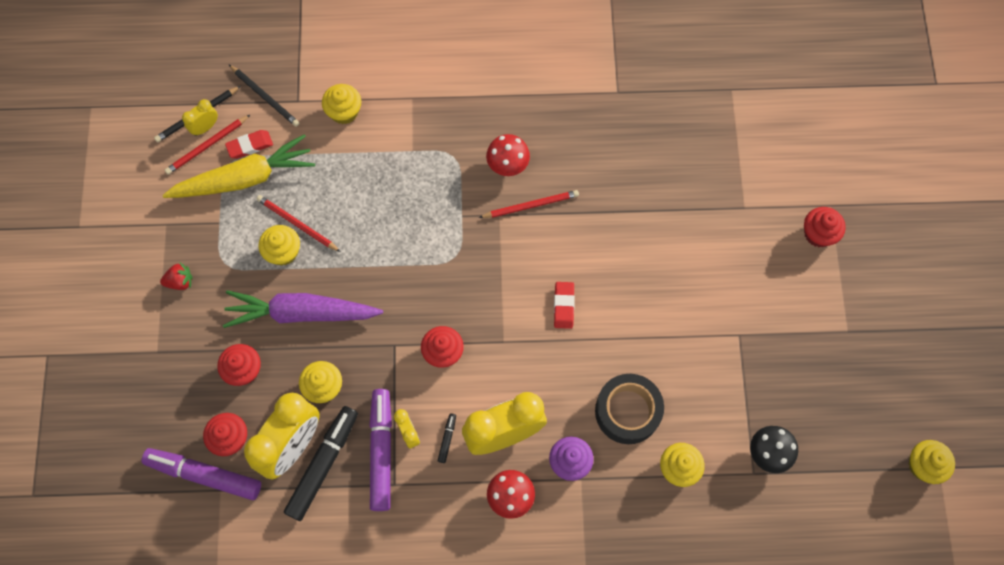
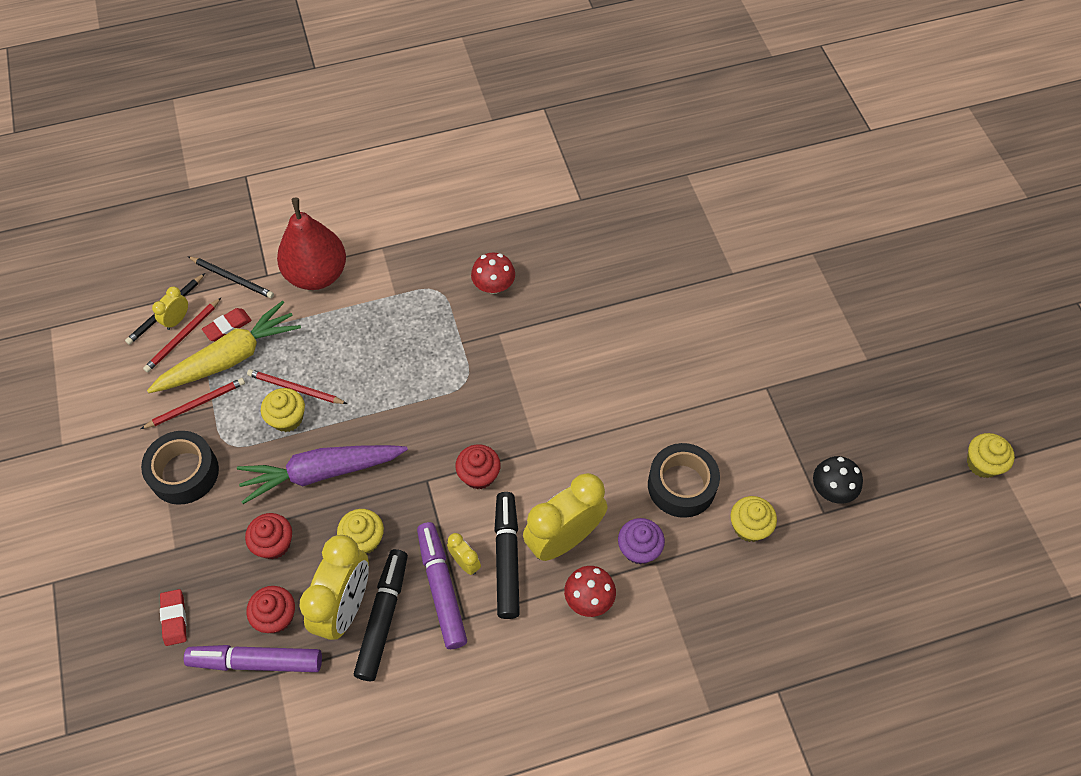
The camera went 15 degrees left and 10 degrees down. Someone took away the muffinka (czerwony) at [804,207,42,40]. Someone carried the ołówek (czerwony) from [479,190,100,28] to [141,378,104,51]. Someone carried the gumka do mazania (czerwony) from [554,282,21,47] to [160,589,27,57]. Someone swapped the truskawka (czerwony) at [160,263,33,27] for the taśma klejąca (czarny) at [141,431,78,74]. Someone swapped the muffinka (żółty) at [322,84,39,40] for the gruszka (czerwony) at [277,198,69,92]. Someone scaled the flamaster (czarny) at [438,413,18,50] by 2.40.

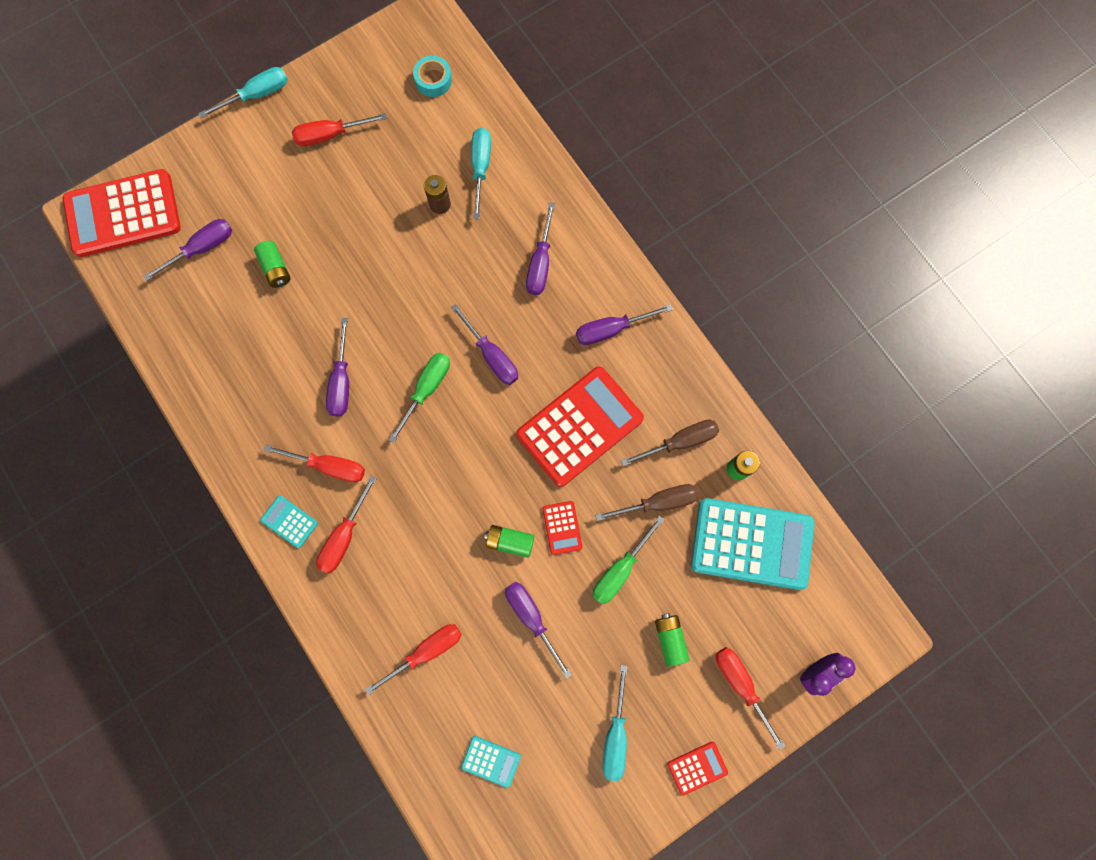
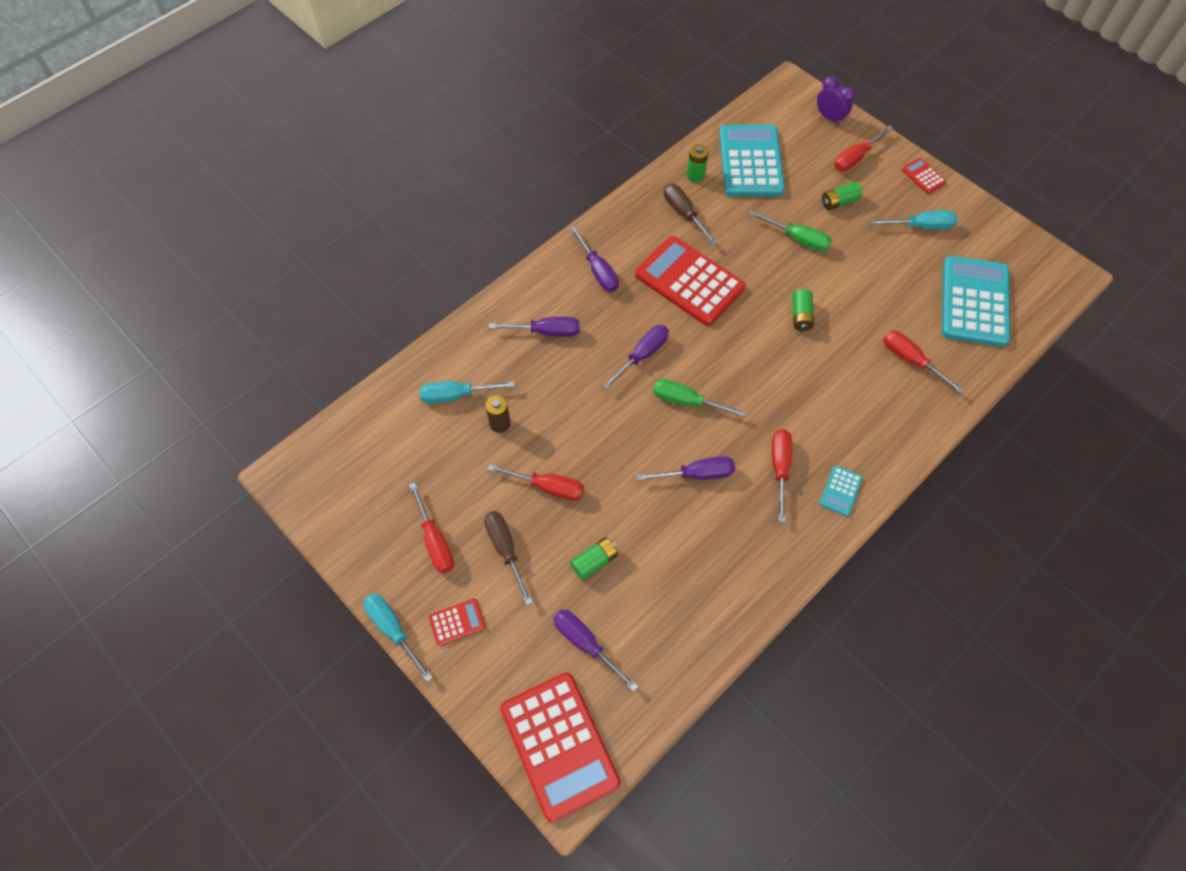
The camera went 100 degrees left and 15 degrees down. Someone took away the taśma klejąca (turkusowy) at [413,56,39,41]. Someone took away the śrubokręt (fioletowy) at [505,582,67,97]. Someone carried the śrubokręt (czerwony) from [316,476,61,98] to [488,464,96,37]. Someone carried the kalkulator (czerwony) from [542,501,41,54] to [429,599,57,47]. Someone carried the śrubokręt (brązowy) from [595,484,104,37] to [484,511,49,94]. Someone scaled the kalkulator (turkusowy) at [461,736,60,52] by 2.30.

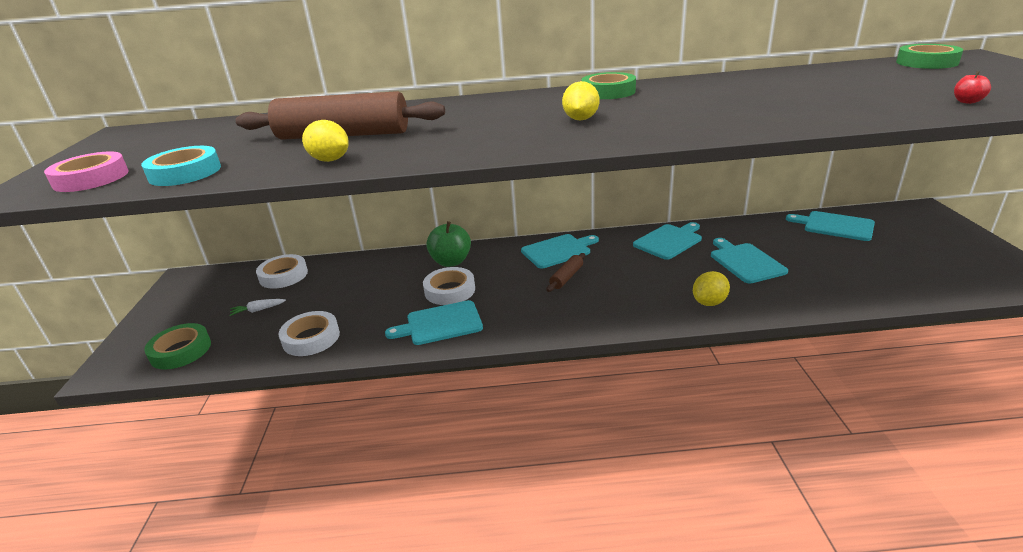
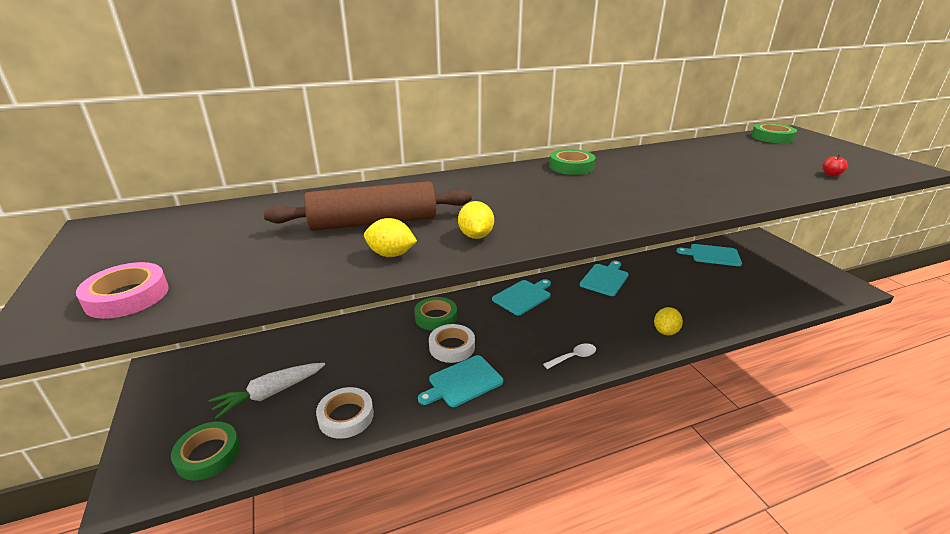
The camera went 20 degrees left and 0 degrees up. Someone took away the taśma klejąca (turkusowy) at [141,146,80,40]. Someone took away the taśma klejąca (biały) at [256,254,52,35]. Someone took away the wałek do ciasta (brązowy) at [547,253,38,39]. Someone took away the deska do krojenia (turkusowy) at [711,238,77,45]. Someone put down the łyżka (biały) at [543,343,53,26]. Someone carried the cytryna (żółty) from [562,81,37,39] to [458,201,36,38]. Someone swapped the jabłko (zielony) at [426,221,45,46] for the taśma klejąca (zielony) at [414,297,43,34]. Someone scaled the marchewka (biały) at [229,299,57,17] by 2.06.

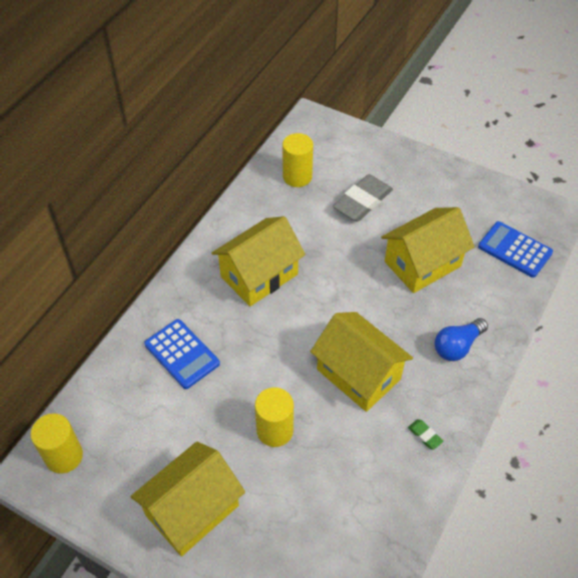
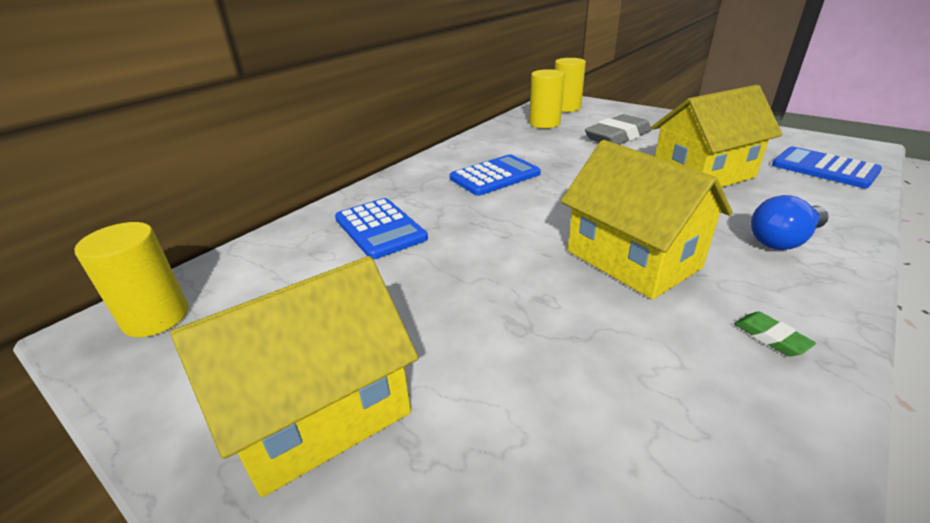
The camera went 10 degrees right and 20 degrees down. Someone carried the walec (żółty) from [255,387,39,60] to [555,58,31,54]. Someone swapped the domek (żółty) at [212,216,93,90] for the kalkulator (niebieski) at [450,154,91,42].

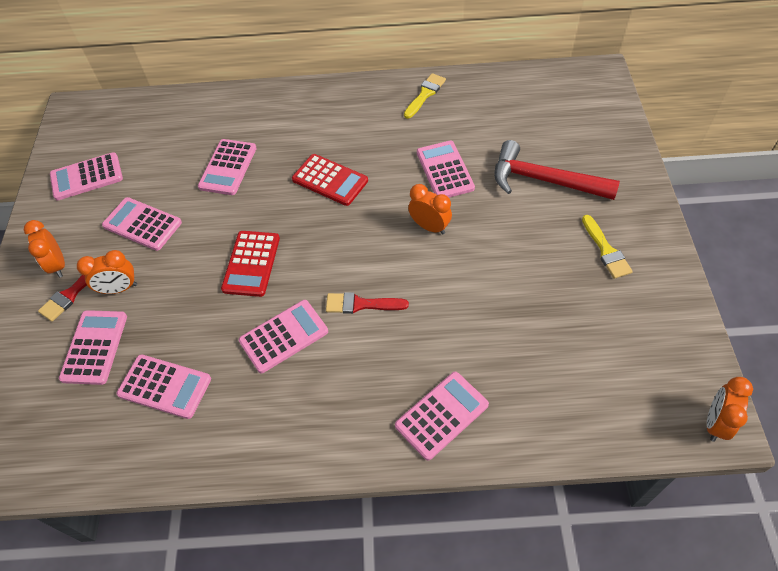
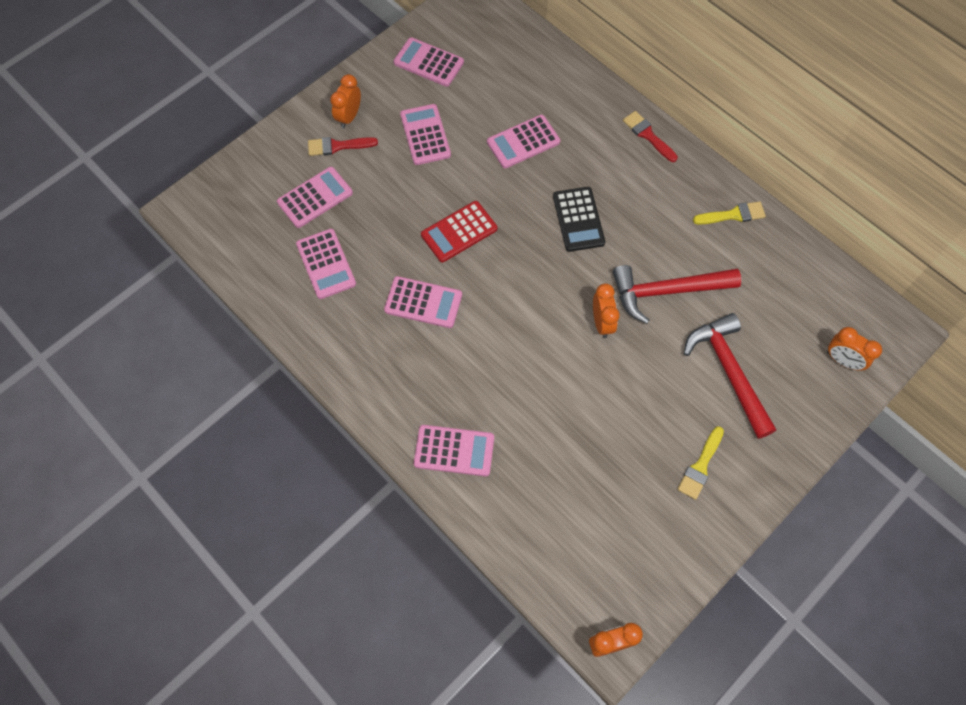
The camera went 45 degrees right and 10 degrees up. Someone carried the budzik (pomarańczowy) from [77,250,60,44] to [827,327,55,44]. Someone carried the pędzel (czerwony) from [326,292,83,22] to [623,111,55,51]. Someone swapped the kalkulator (różowy) at [417,141,58,56] for the młotek (czerwony) at [613,265,128,59]. Someone repainted the kalkulator (czerwony) at [292,154,76,52], which became the kalkulator (czarny) at [553,187,52,65].

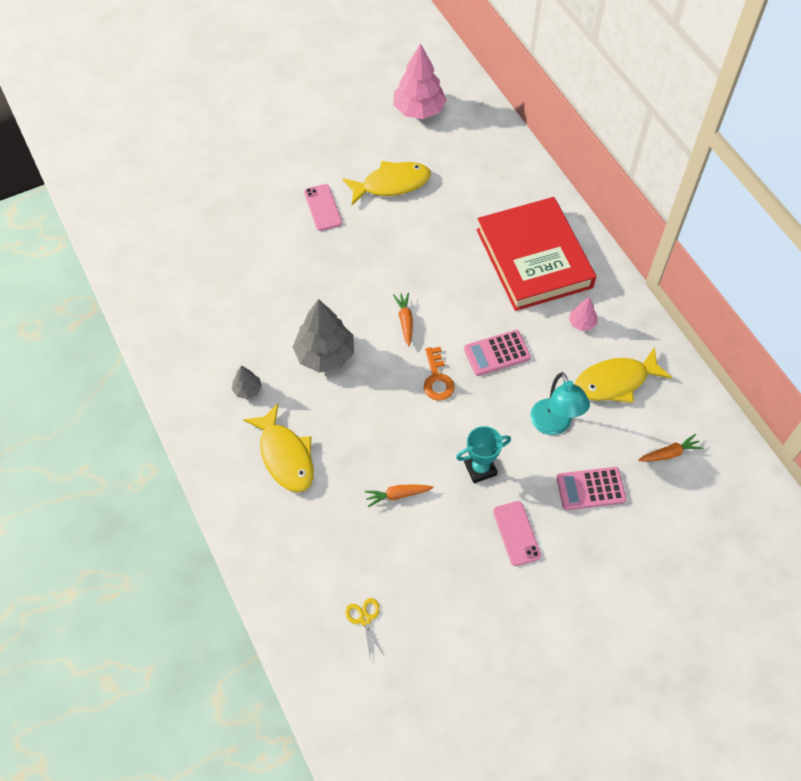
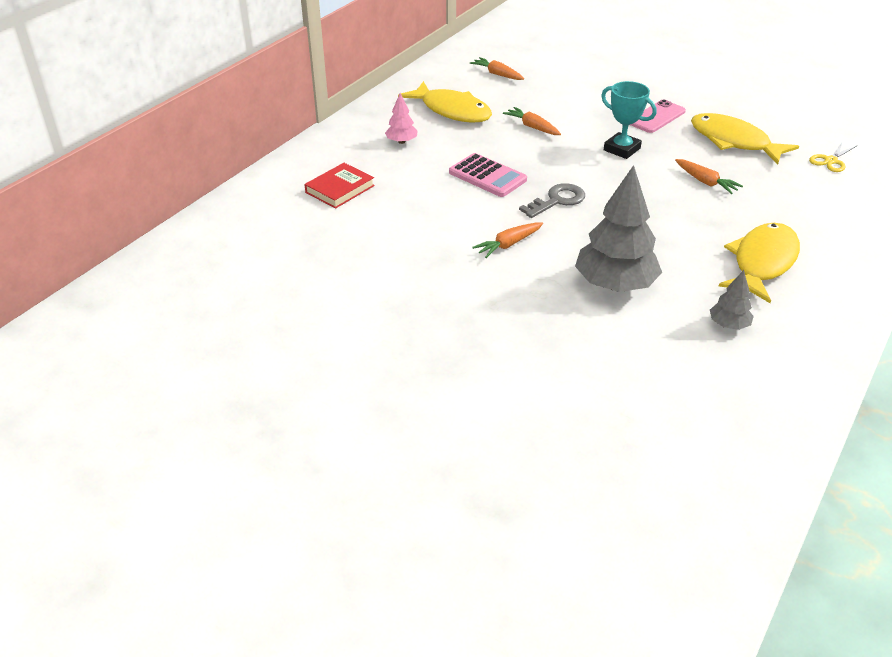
The camera went 120 degrees left and 20 degrees down. Someone took away the telefon (różowy) at [304,184,38,47]. Someone took away the drzewko (różowy) at [393,43,54,76]. Someone took away the kalkulator (różowy) at [556,467,70,43]. Someone carried the ryba (żółty) from [343,161,88,44] to [691,113,108,52]. Someone swapped the lampka (turkusowy) at [530,372,60,63] for the marchewka (pomarańczowy) at [503,107,58,28]. Someone repainted the klucz (pomarańczowy) at [424,347,31,54], which became the klucz (szary) at [519,183,66,35]. Someone scaled the książka (czerwony) at [476,197,120,114] by 0.41.

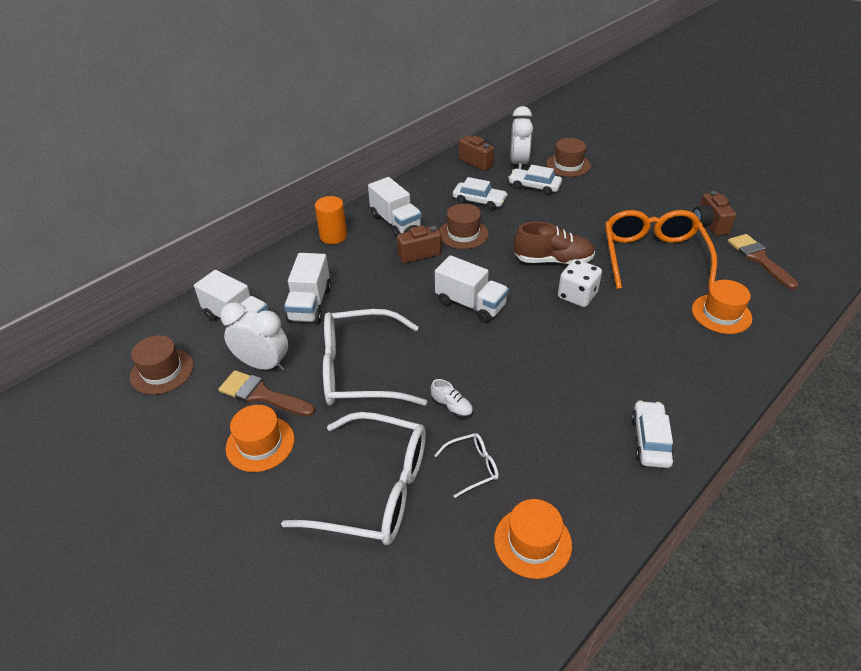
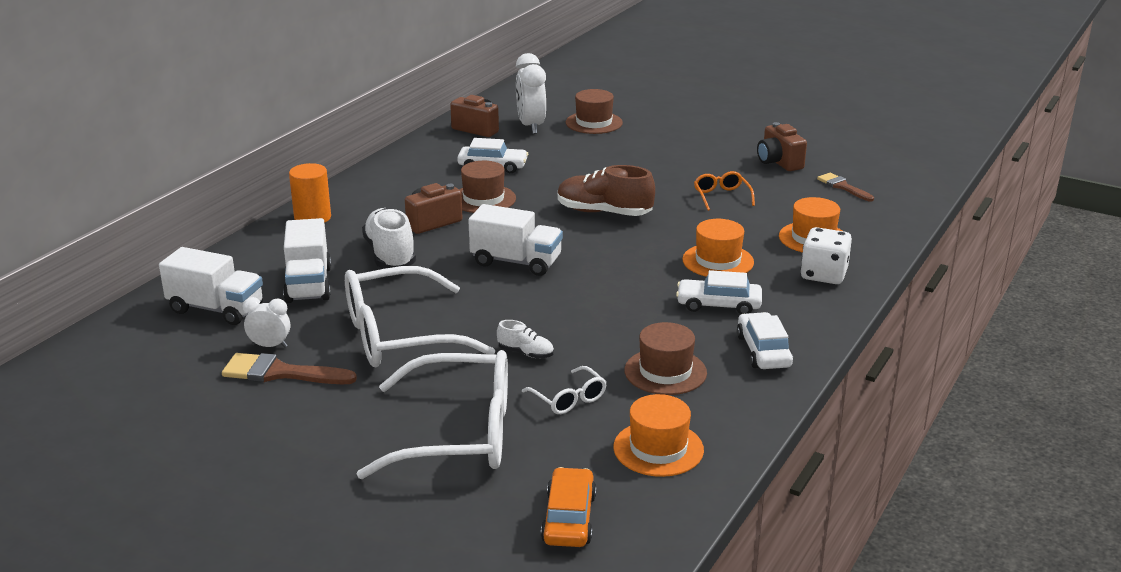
The camera went 15 degrees left and 15 degrees down. Someone took away the ciężarówka (biały) at [368,177,54,61]. Someone put down the but (biały) at [362,208,54,61]. Someone put down the samochód (pomarańczowy) at [541,467,56,80]. Someone carried the kapelusz (brązowy) from [130,335,64,60] to [624,322,83,73]. Someone carried the kapelusz (pomarańczowy) from [226,405,68,67] to [682,219,72,58]. Someone carried the samochód (biały) from [508,165,54,30] to [676,270,86,44]. Someone carried the kostka do gry (biały) from [558,259,44,48] to [801,227,51,57]. Someone rotated the okulary (biały) at [434,433,65,65] by 90 degrees clockwise. Someone rotated the but (brązowy) at [514,222,81,43] by 150 degrees counterclockwise. Someone scaled the budzik (biały) at [220,302,68,69] by 0.56. Someone scaled the okulary (pomarańczowy) at [605,210,112,79] by 0.44. Someone scaled the pędzel (brązowy) at [728,234,70,56] by 0.65.

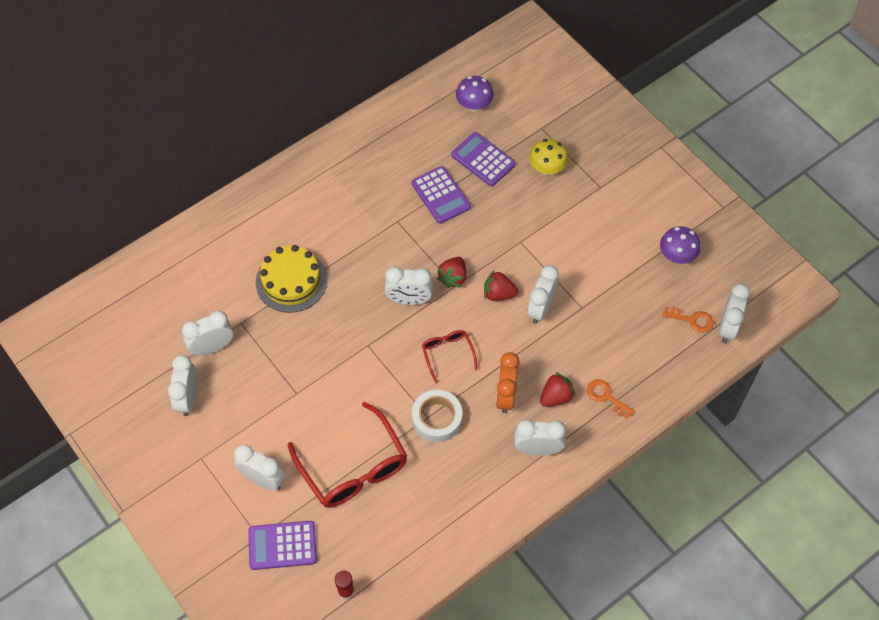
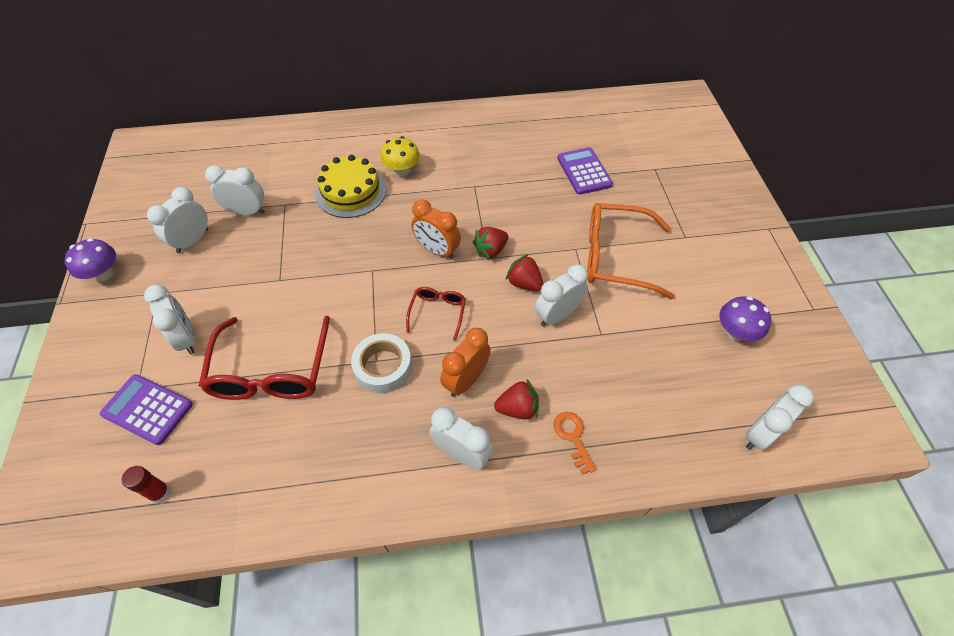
The camera went 30 degrees right and 5 degrees down. Someone took away the kalkulator (fioletowy) at [411,166,60,58]. Someone took away the klucz (pomarańczowy) at [662,306,52,27]. Someone put down the okulary (pomarańczowy) at [587,203,88,96]. Someone carried the grzyb (fioletowy) from [456,76,38,36] to [64,238,52,43]. Someone carried the grzyb (żółty) from [529,139,39,36] to [380,136,40,40]. Someone repainted the budzik (biały) at [384,267,49,38], which became the budzik (pomarańczowy) at [411,200,50,59].

